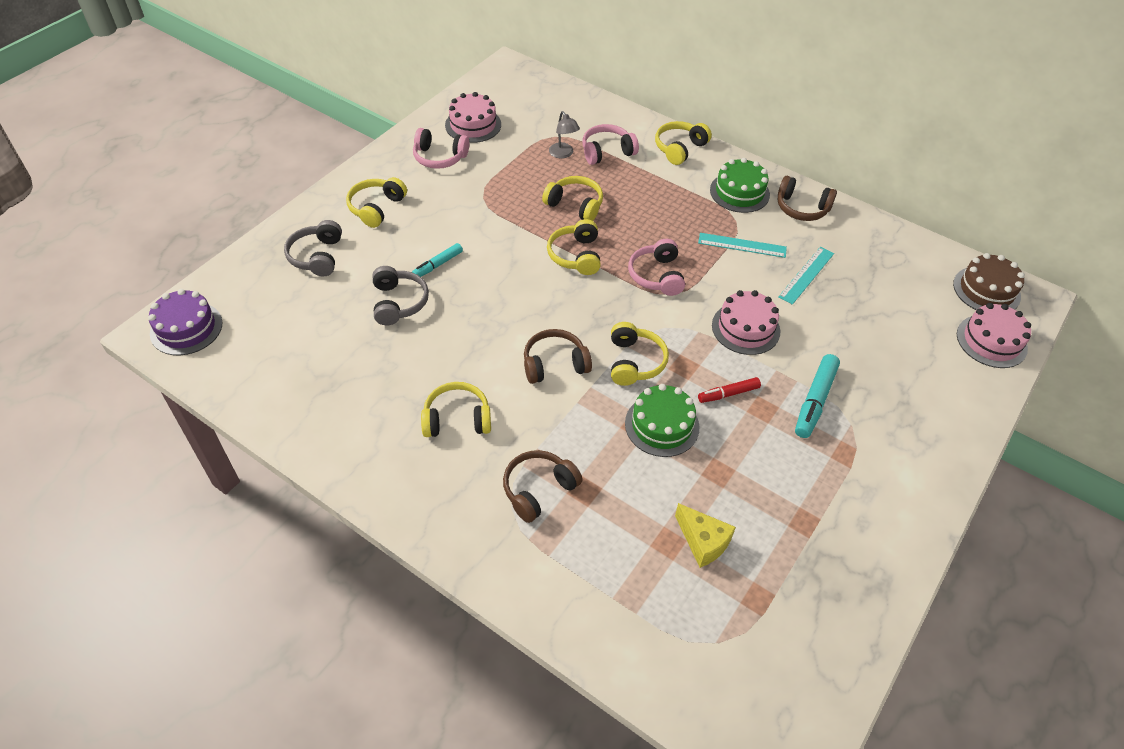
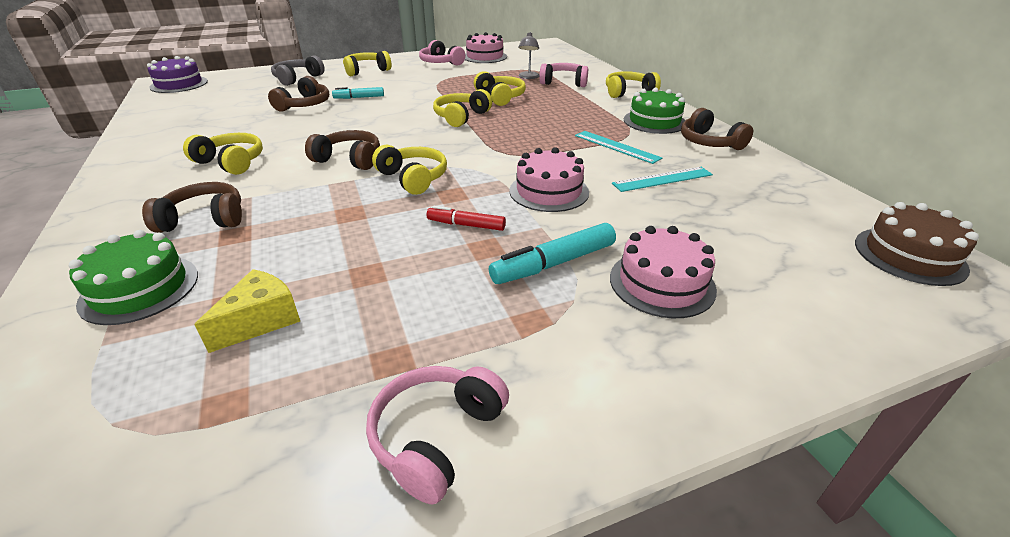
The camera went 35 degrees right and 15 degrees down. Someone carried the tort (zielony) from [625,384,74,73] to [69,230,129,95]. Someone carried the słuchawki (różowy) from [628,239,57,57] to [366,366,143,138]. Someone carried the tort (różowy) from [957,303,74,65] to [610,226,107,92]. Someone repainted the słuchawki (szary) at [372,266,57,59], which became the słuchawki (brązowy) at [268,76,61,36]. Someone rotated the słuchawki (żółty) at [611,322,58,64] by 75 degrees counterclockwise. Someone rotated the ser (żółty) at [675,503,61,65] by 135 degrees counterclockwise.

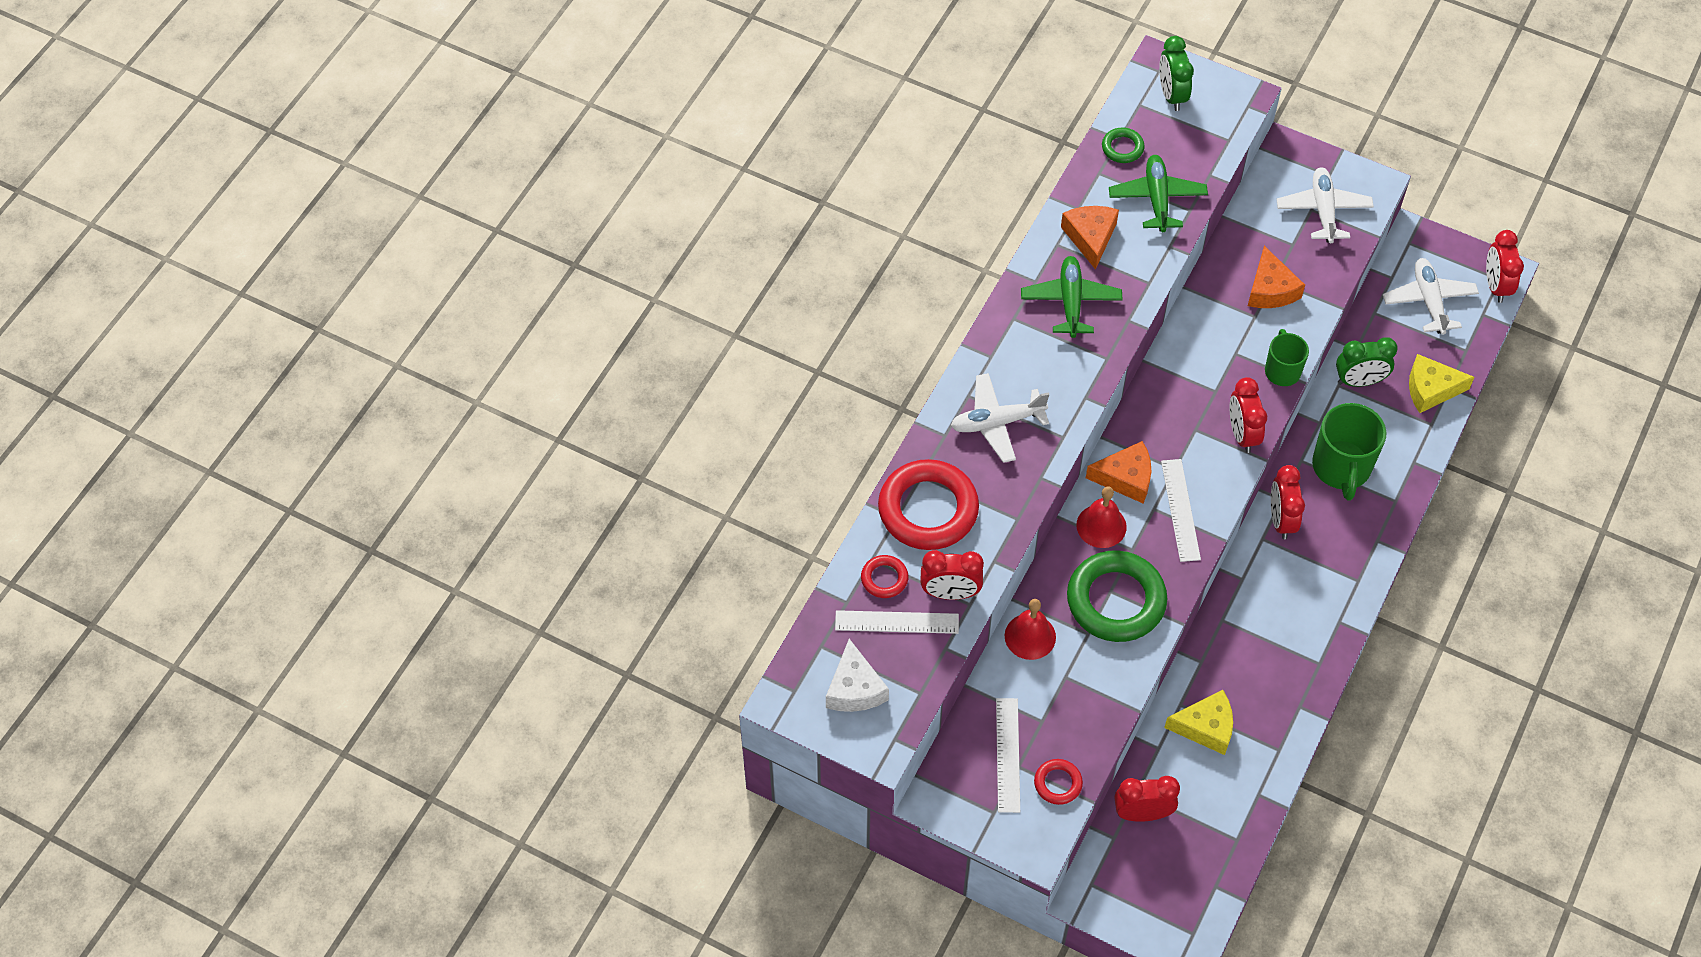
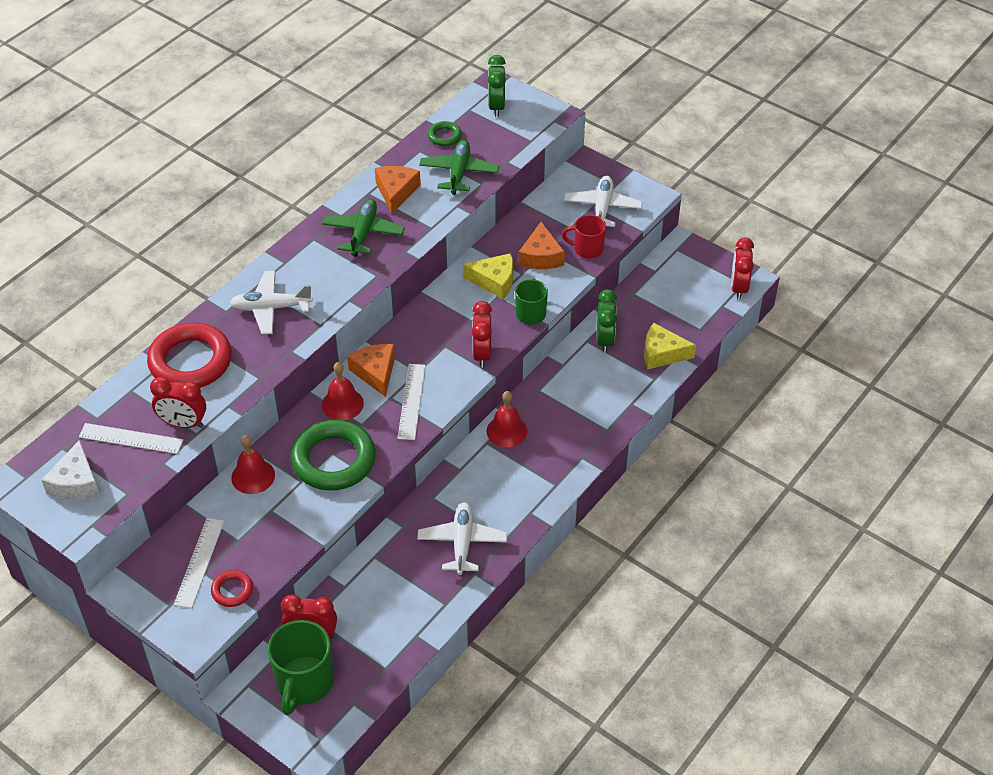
The camera went 10 degrees right and 10 degrees down. Someone took away the pierścień (czerwony) at [861,555,47,43]. Someone put down the kubek (czerwony) at [562,215,44,44]. Someone carried the ser (żółty) from [1164,690,69,65] to [463,253,50,46]. Someone carried the kubek (zielony) from [1312,403,75,98] to [268,620,66,95]. Someone carried the samolot (biały) from [1383,258,96,77] to [417,502,91,73]. Someone swapped the budzik (czerwony) at [1271,465,34,74] for the dzwonek (czerwony) at [487,391,40,56]. Someone rotated the ser (pomarańczowy) at [1086,441,65,62] by 120 degrees counterclockwise. Someone rotated the budzik (zielony) at [1336,337,62,50] by 90 degrees counterclockwise.

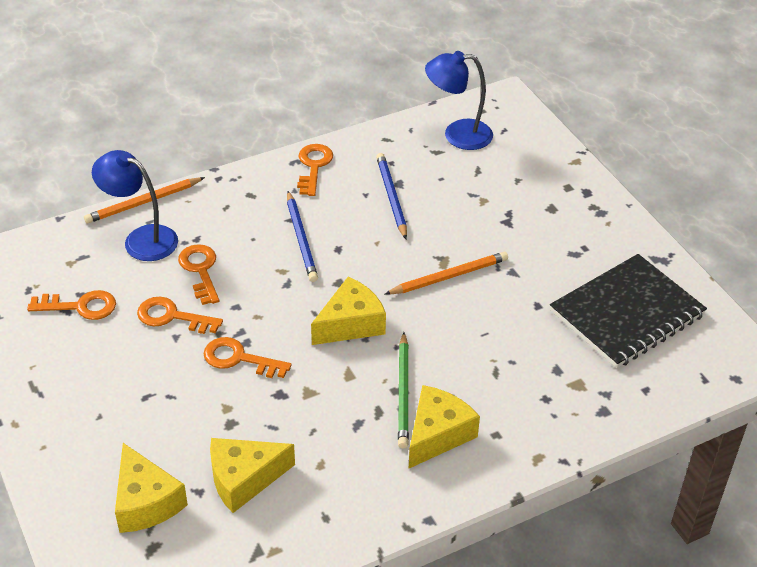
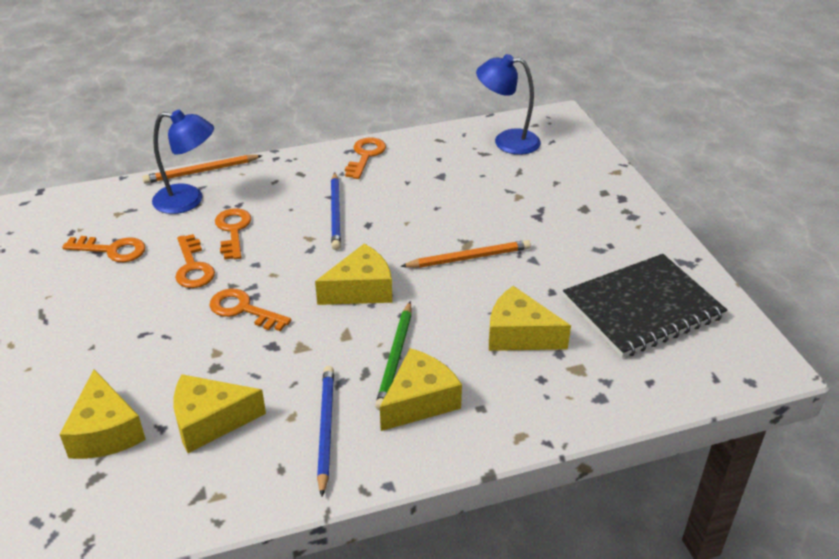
The camera went 10 degrees right and 5 degrees down. Someone put down the ser (żółty) at [489,286,82,65]. Someone carried the ołówek (niebieski) from [376,153,31,86] to [317,366,17,131]. Someone rotated the lampka (niebieski) at [92,150,86,111] by 150 degrees clockwise. Someone rotated the klucz (pomarańczowy) at [137,297,86,37] by 135 degrees counterclockwise.

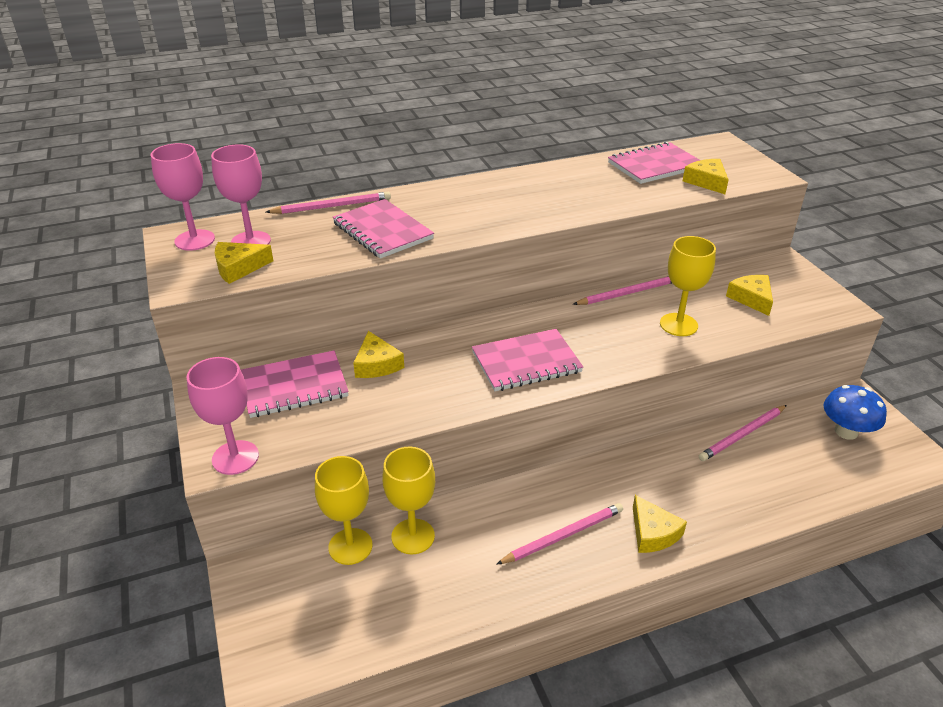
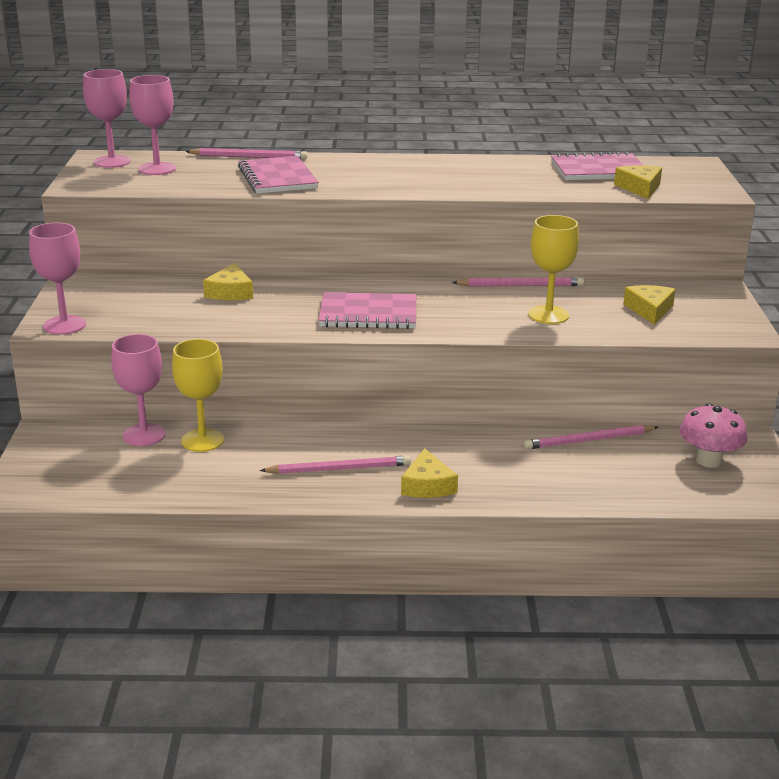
The camera went 20 degrees right and 10 degrees down. Someone took away the ser (żółty) at [215,242,58,42]. Someone took away the zeszyt (różowy) at [241,350,108,68]. Someone repainted the kielich (żółty) at [315,456,58,109], which became the kielich (różowy) at [111,334,55,112]. Someone repainted the grzyb (niebieski) at [823,385,64,55], which became the grzyb (różowy) at [679,403,69,65].

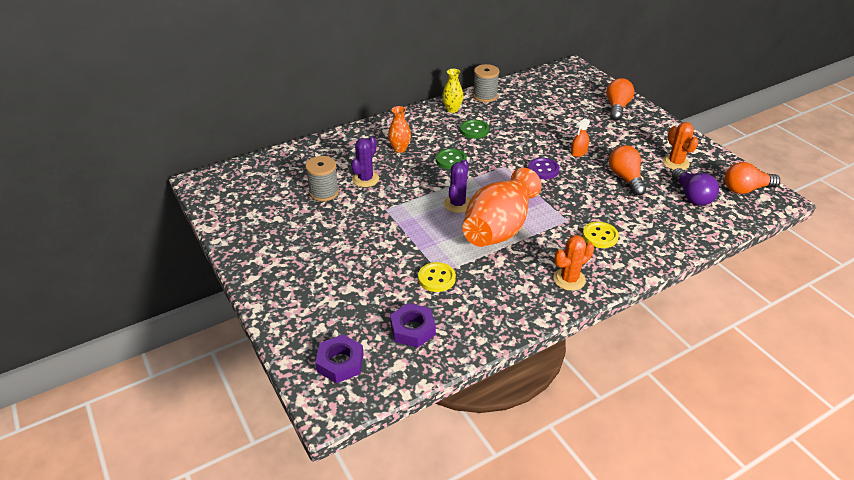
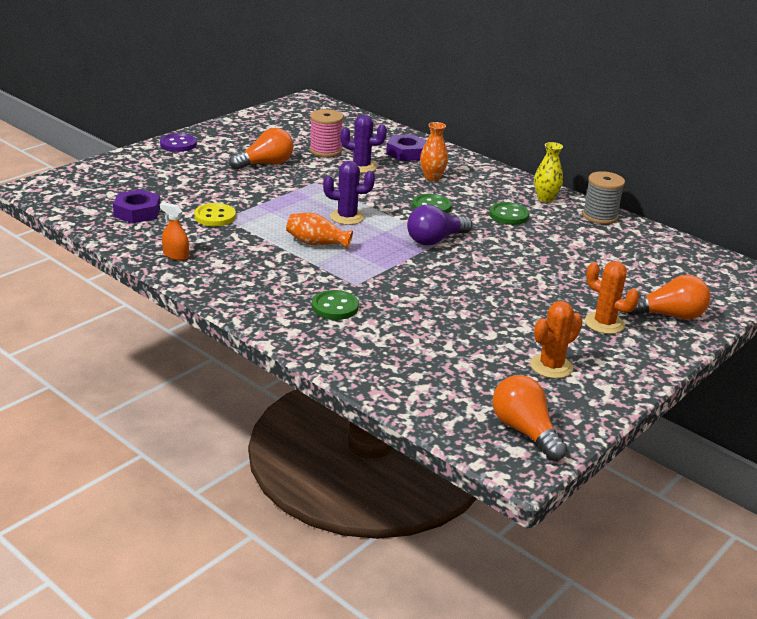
The camera went 70 degrees right and 10 degrees down. Someone carried the nakrętka (fioletowy) from [315,335,49,48] to [386,134,41,27]. Someone carried the guzik (fioletowy) from [528,158,32,21] to [160,133,37,19]. Someone carried the kaktus (pomarańczowy) from [553,235,41,56] to [585,261,54,73]. Someone carried the spryskiwacz (pomarańczowy) from [571,118,19,39] to [160,202,29,59]. Someone carried the żarówka (pomarańczowy) from [609,145,37,51] to [229,128,64,42]. Someone carried the żarówka (fioletowy) from [672,168,47,38] to [407,205,65,41]. Someone repainted the szpulka (szary) at [305,156,34,45], which became the szpulka (różowy) at [309,109,35,48]. Someone repainted the guzik (żółty) at [582,222,37,26], which became the guzik (zielony) at [312,290,47,30]. Someone scaled the wazon (pomarańczowy) at [463,168,79,79] by 0.46.

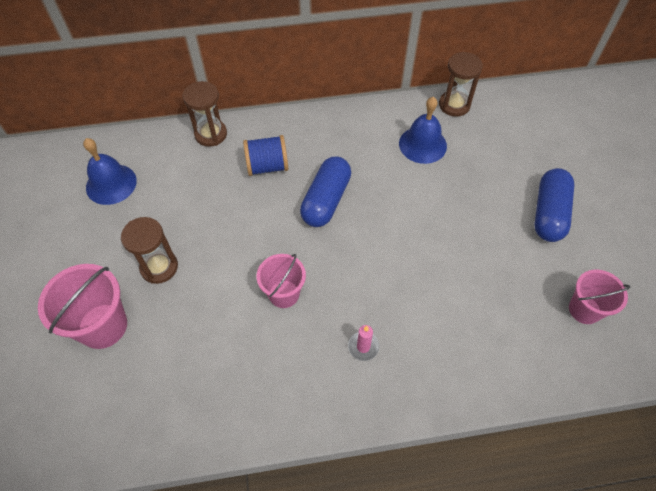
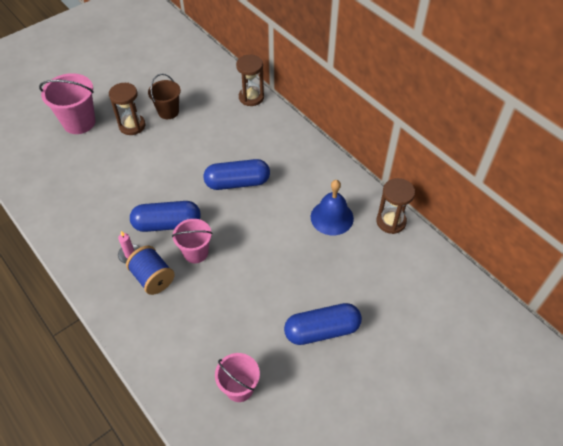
The camera went 60 degrees right and 5 degrees down. Someone took away the dzwonek (niebieski) at [83,138,54,67]. Someone put down the kapsułka (niebieski) at [130,201,71,31]. Someone put down the wiadro (brązowy) at [148,74,33,45]. Someone carried the szpulka (niebieski) from [243,135,45,41] to [126,246,49,49]. Someone carried the wiadro (różowy) from [257,254,49,54] to [172,219,40,44].

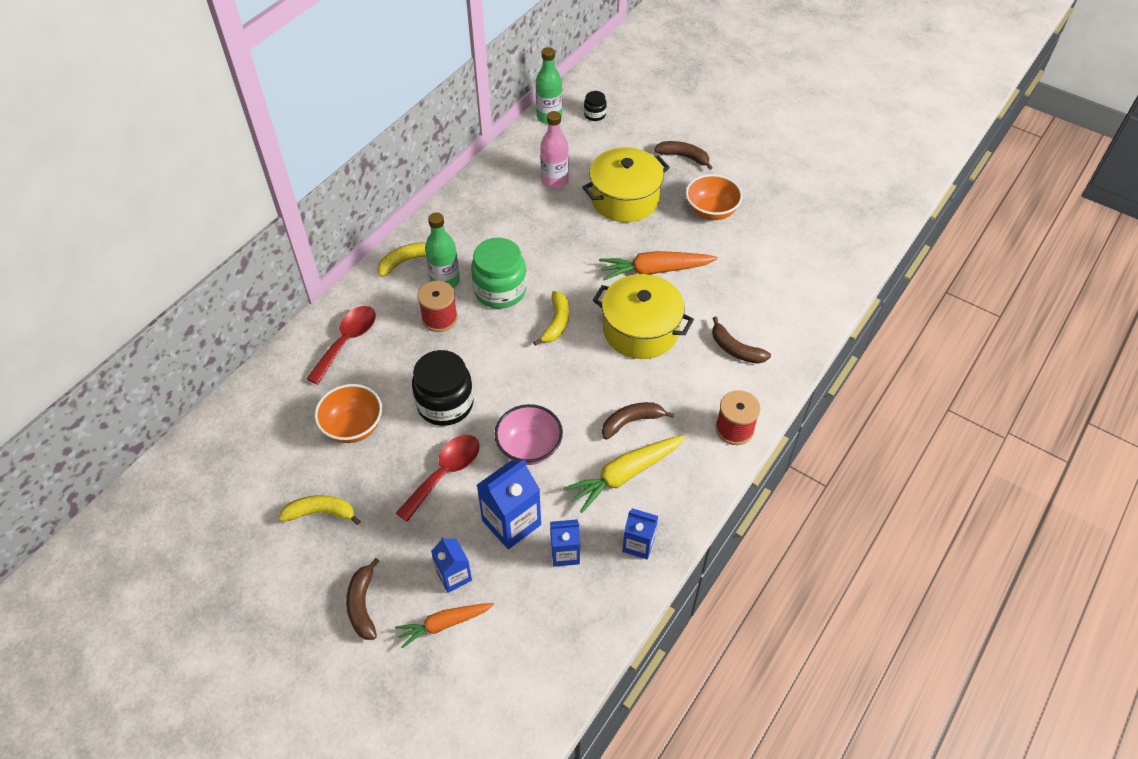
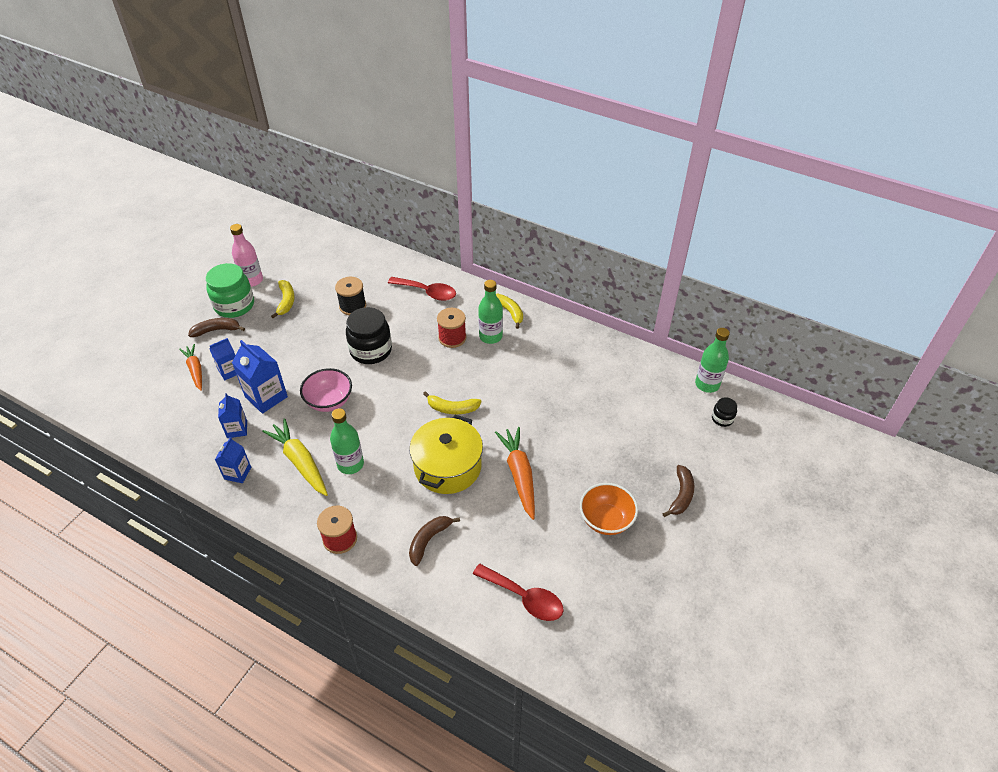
The camera went 85 degrees right and 5 degrees down. Someone took away the garnek (żółty) at [582,147,88,75]. Someone carried the łyżka (czerwony) from [396,435,83,87] to [473,564,91,57]. Someone carried the słoik (zielony) from [471,238,56,71] to [206,263,48,55]. Someone carried the butelka (różowy) from [540,111,29,78] to [230,224,33,63]. Someone swapped the miska (pomarańczowy) at [314,384,68,59] for the szpulka (czarny) at [335,277,31,38]. Someone swapped the banan (brązowy) at [602,402,72,38] for the butelka (zielony) at [330,408,34,66].

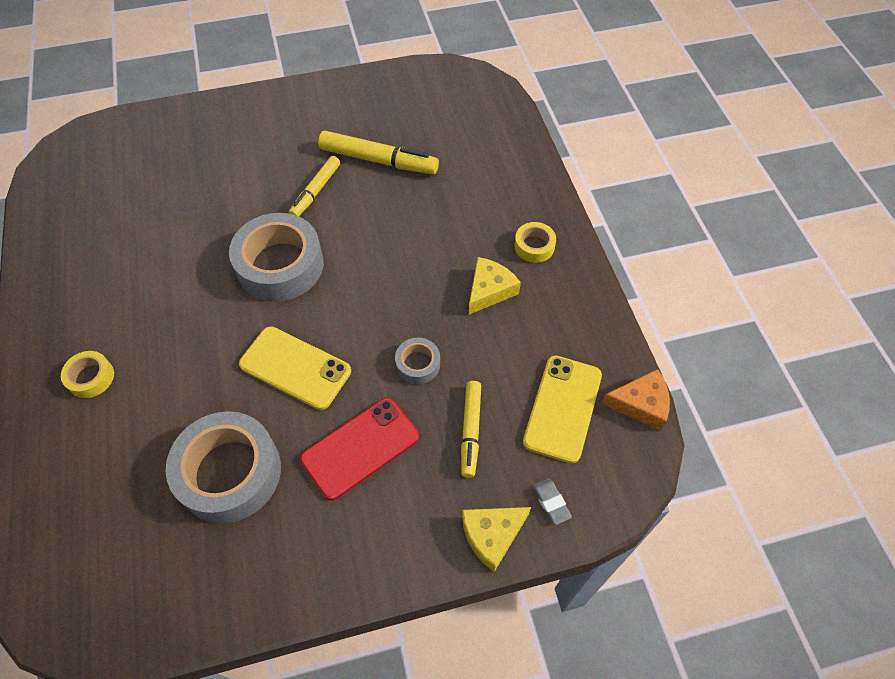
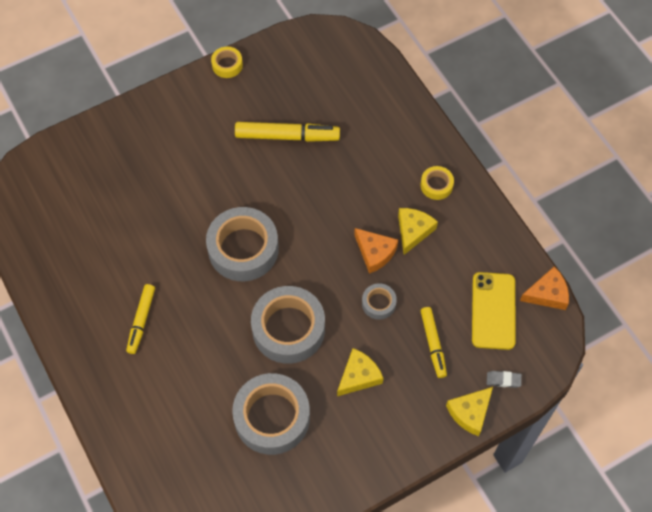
The camera went 15 degrees left and 5 degrees up. Someone put down the ser (pomarańczowy) at [354,228,44,46]. Someone carried the taśma klejąca (żółty) from [61,351,53,47] to [211,47,32,31]. Someone carried the flamaster (żółty) from [289,156,51,60] to [126,284,29,70]. Someone swapped the telefon (żółty) at [239,326,112,84] for the taśma klejąca (szary) at [251,286,74,78]. Someone swapped the telefon (czerwony) at [300,398,119,102] for the ser (żółty) at [337,348,46,48]. Someone rotated the gumka do mazania (szary) at [533,479,39,46] by 45 degrees counterclockwise.

